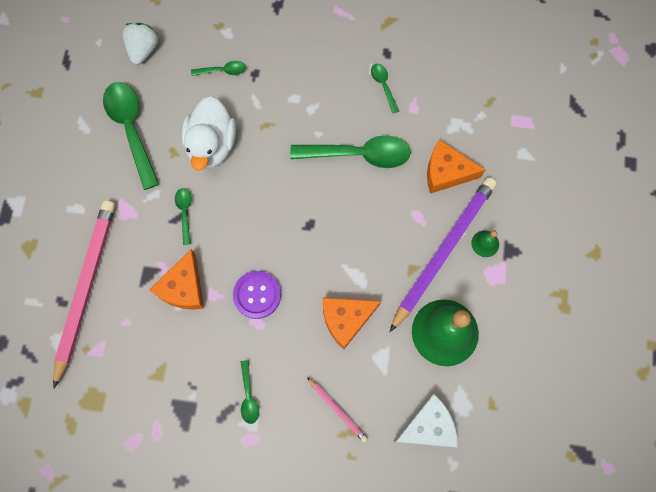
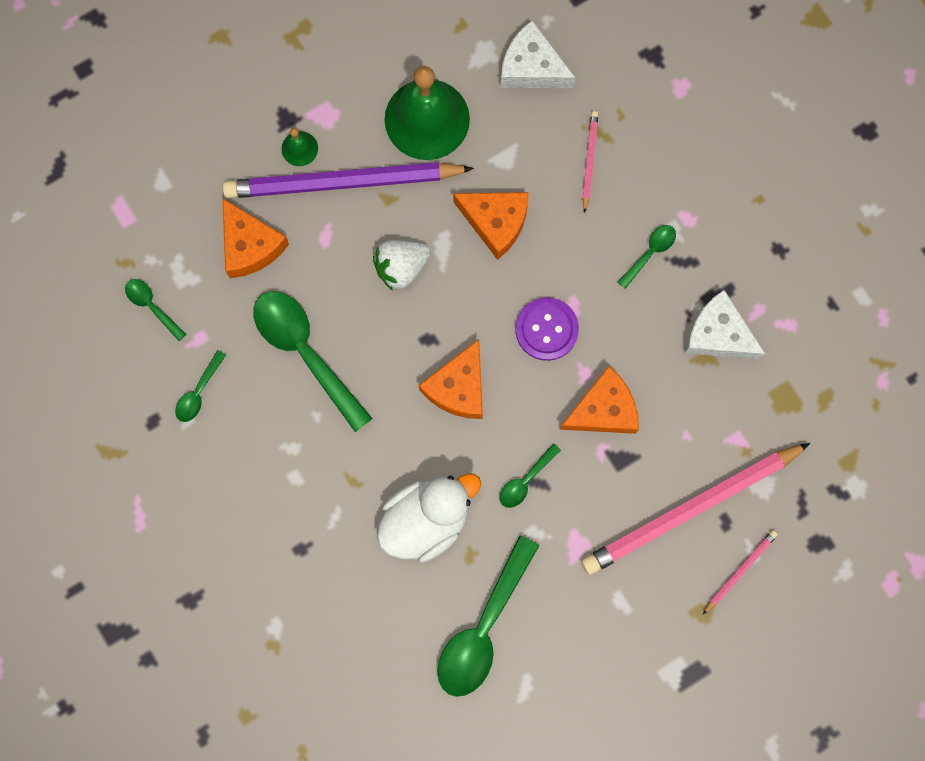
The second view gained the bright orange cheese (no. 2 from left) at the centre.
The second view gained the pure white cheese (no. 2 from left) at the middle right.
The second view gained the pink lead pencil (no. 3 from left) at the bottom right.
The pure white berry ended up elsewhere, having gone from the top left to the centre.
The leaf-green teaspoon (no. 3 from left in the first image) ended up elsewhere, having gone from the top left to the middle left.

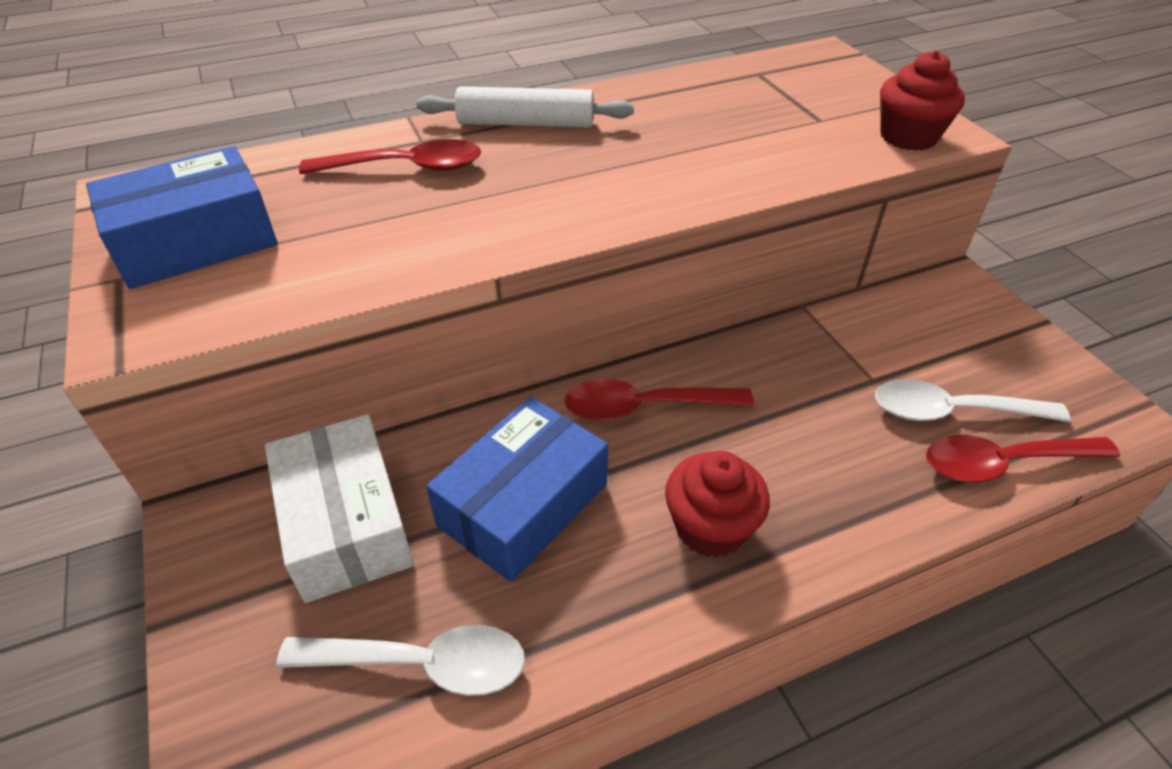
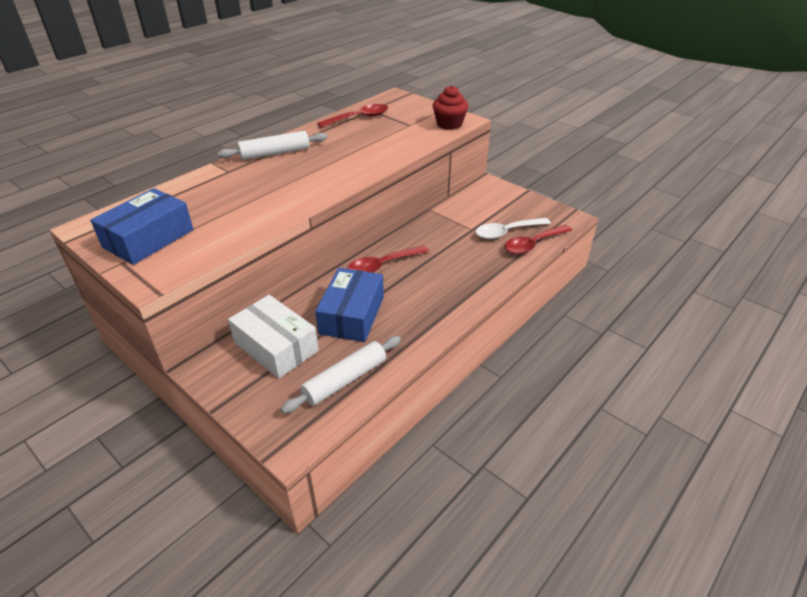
The second view lost the scarlet fairy cake (no. 1 from left) at the centre.
The scarlet teaspoon (no. 1 from left) ended up elsewhere, having gone from the top left to the top centre.
Where the pure white teaspoon (no. 1 from left) stood at the bottom centre, the pure white pastry roller (no. 2 from left) came to stand at the centre.

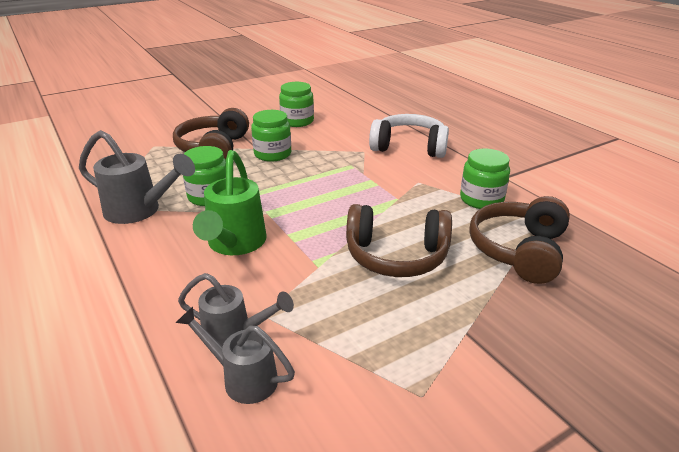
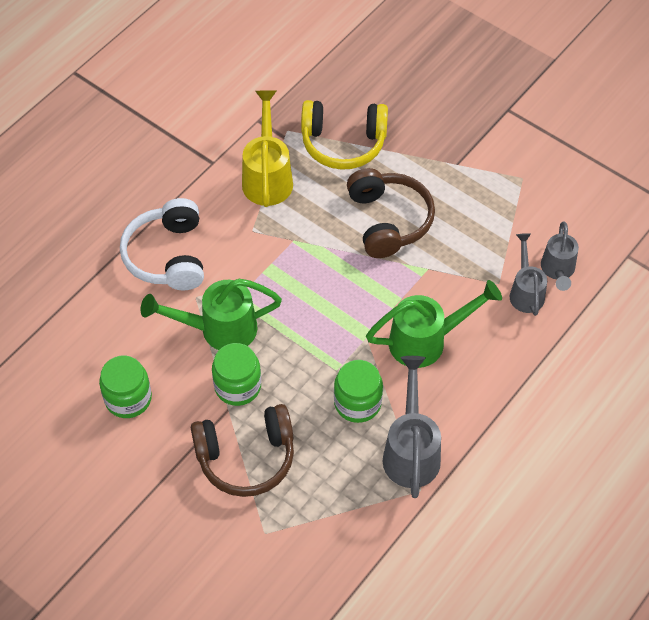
The second view gained the leaf-green watering pot (no. 1 from left) at the middle left.
Where the leaf-green jar (no. 4 from left) stood at the middle right, the yellow watering pot came to stand at the top centre.
What was the russet headphones (no. 3 from left) at the middle right turned into the yellow headphones at the top centre.

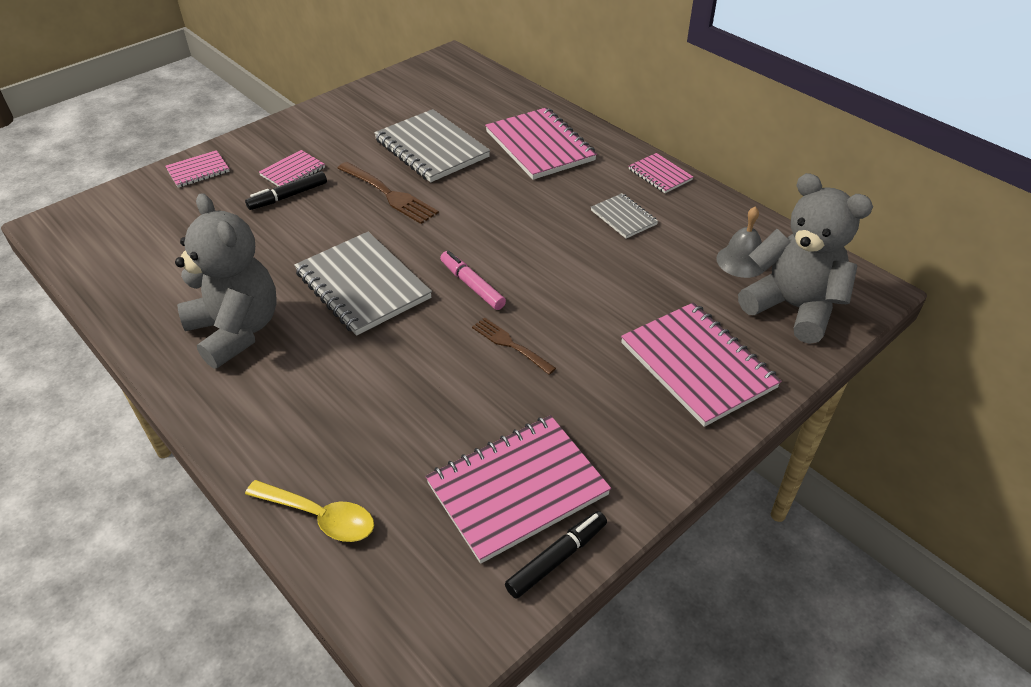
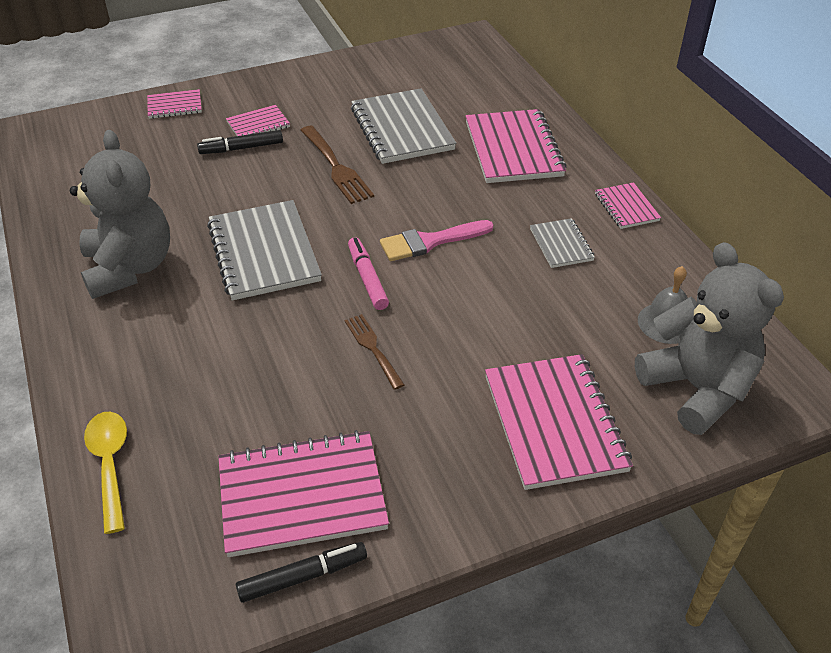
The second view gained the pink paint brush at the centre.
The yellow teaspoon at the bottom left ended up facing another way, 150 degrees counterclockwise from before.

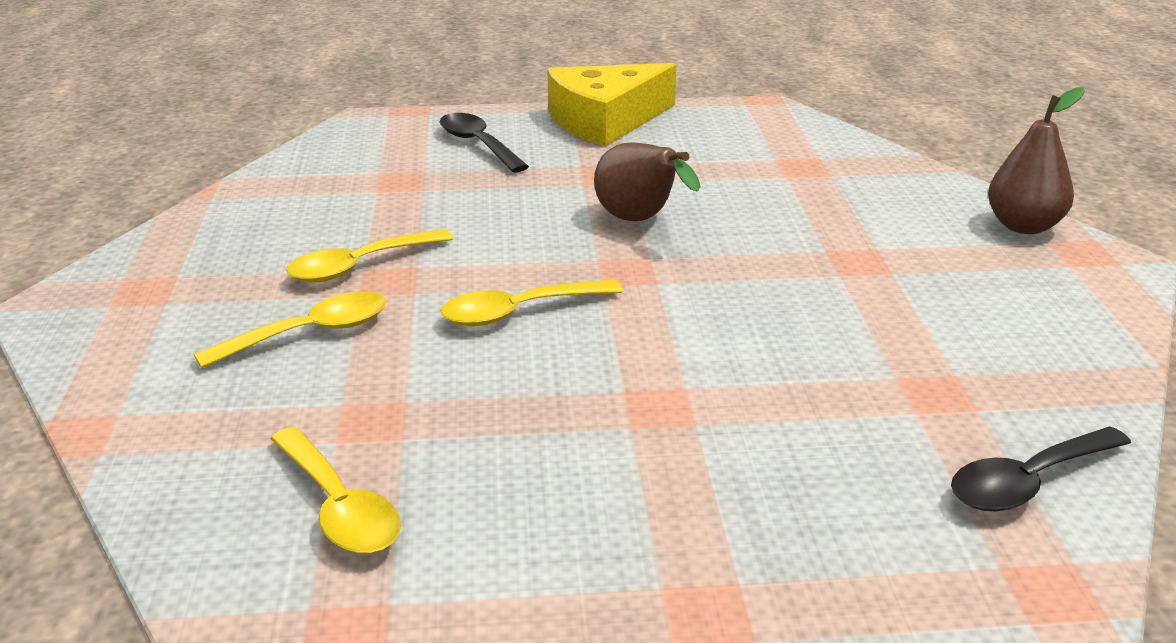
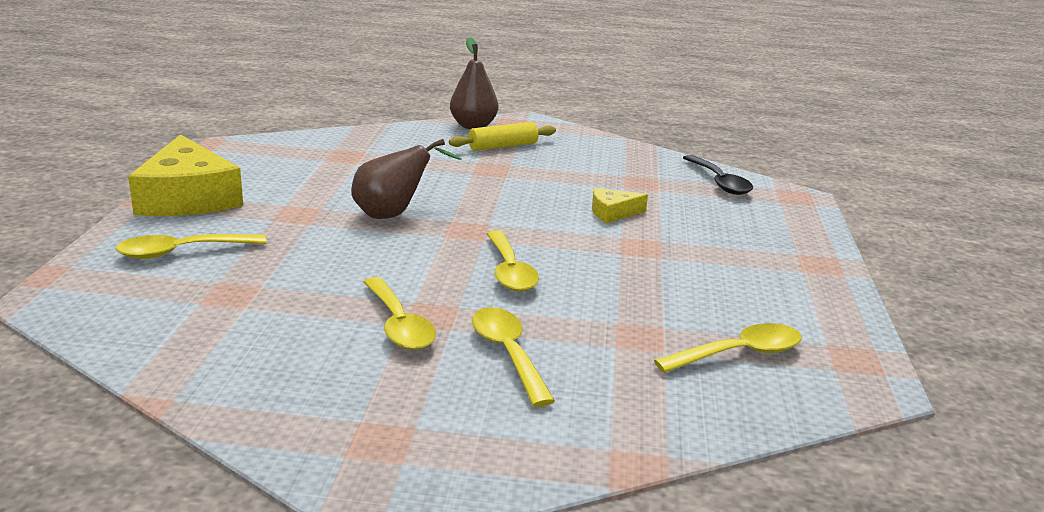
The second view gained the yellow pastry roller at the top centre.
The second view gained the yellow cheese (no. 2 from left) at the centre.
What was the jet-black teaspoon (no. 1 from left) at the top centre turned into the yellow teaspoon (no. 1 from left) at the middle left.

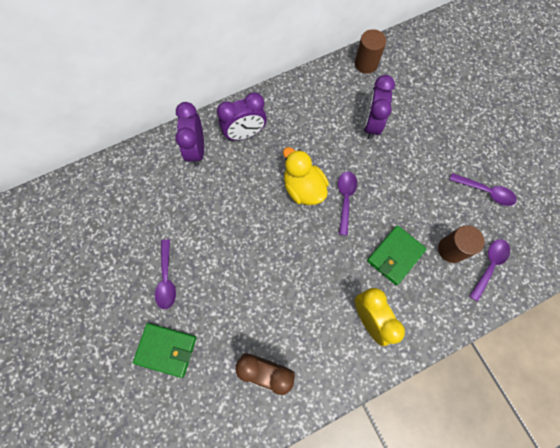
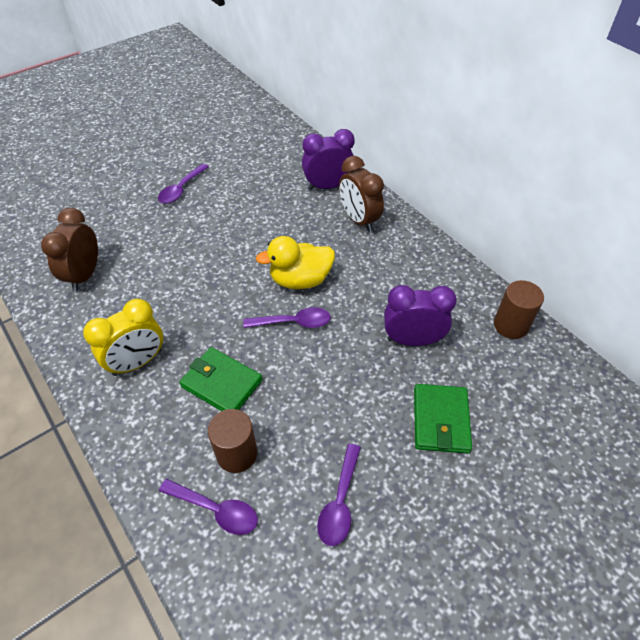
The leaf-green wallet (no. 1 from left in the first image) ended up elsewhere, having gone from the bottom left to the middle right.
What was the purple clock (no. 2 from left) at the top centre turned into the russet clock (no. 2 from left) at the top centre.
The purple teaspoon (no. 1 from left) at the middle left ended up facing another way, 45 degrees counterclockwise from before.
The yellow duck at the centre ended up facing another way, 150 degrees counterclockwise from before.

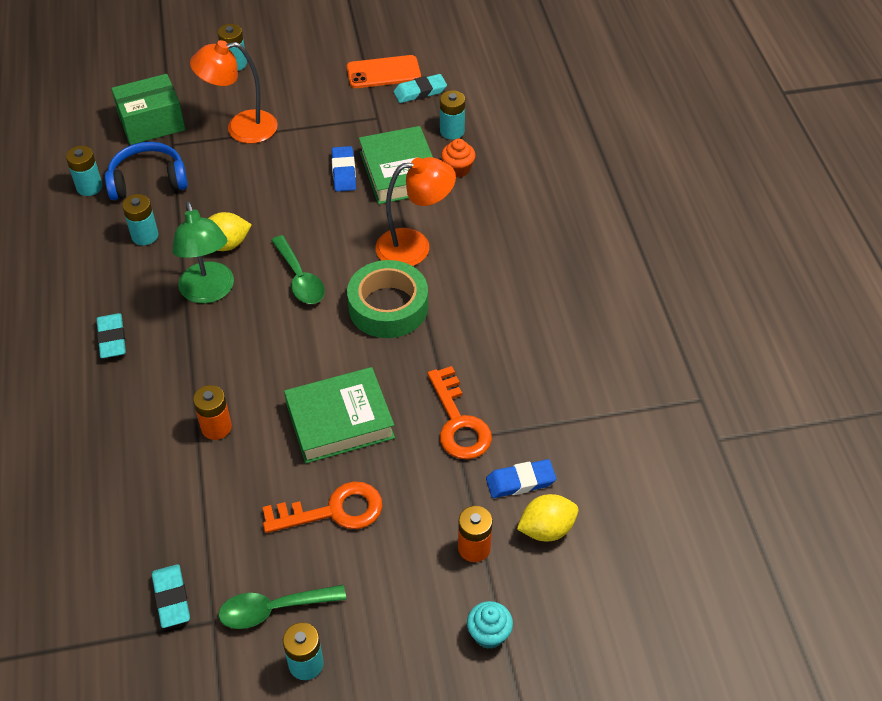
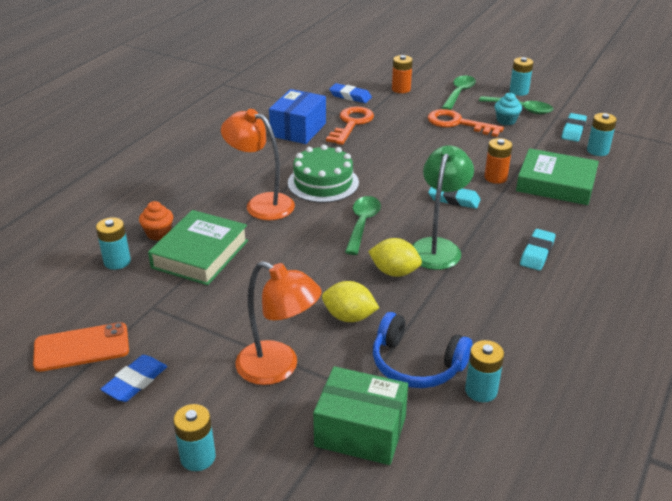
The second view gained the blue parcel at the top centre.
The second view gained the leaf-green teaspoon (no. 2 from left) at the top right.
The teal power cell (no. 2 from left in the first image) ended up elsewhere, having gone from the top left to the top right.
The leaf-green hardback (no. 1 from left in the first image) ended up elsewhere, having gone from the centre to the middle right.
The blue eraser (no. 1 from left) ended up elsewhere, having gone from the top centre to the bottom left.
The teal eraser (no. 3 from left in the first image) ended up elsewhere, having gone from the top centre to the middle right.
The teal fairy cake ended up elsewhere, having gone from the bottom centre to the top right.
The yellow toy lemon (no. 2 from left in the first image) ended up elsewhere, having gone from the bottom centre to the centre.
Where the leaf-green sticky tape stood at the centre, the leaf-green cake came to stand at the centre.
The bright orange smartphone at the top centre ended up facing another way, 45 degrees counterclockwise from before.

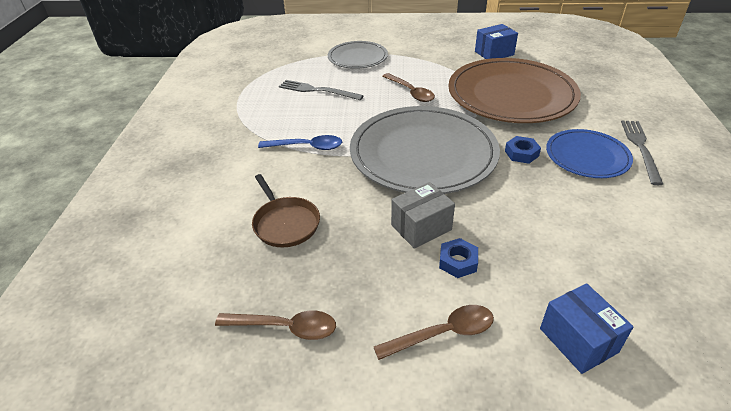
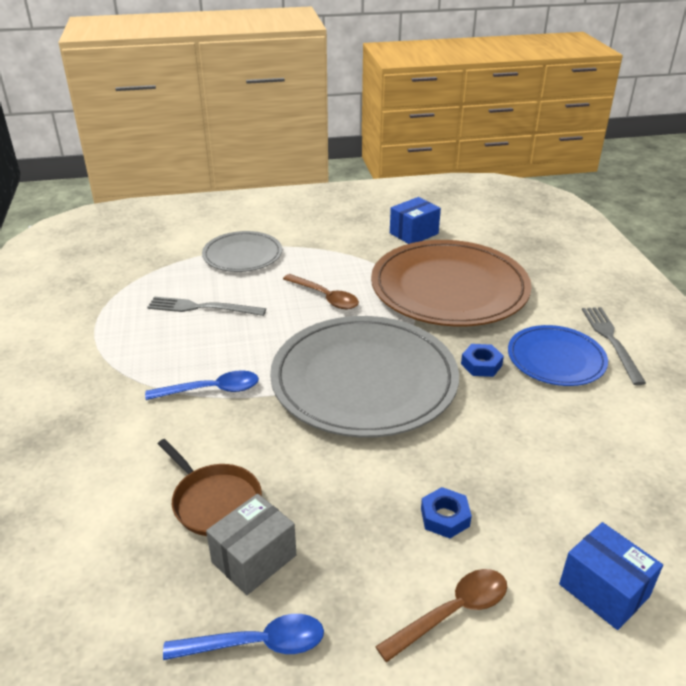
The gray parcel ended up elsewhere, having gone from the centre to the bottom centre.
What was the russet teaspoon (no. 1 from left) at the bottom centre turned into the blue teaspoon (no. 2 from left) at the bottom centre.

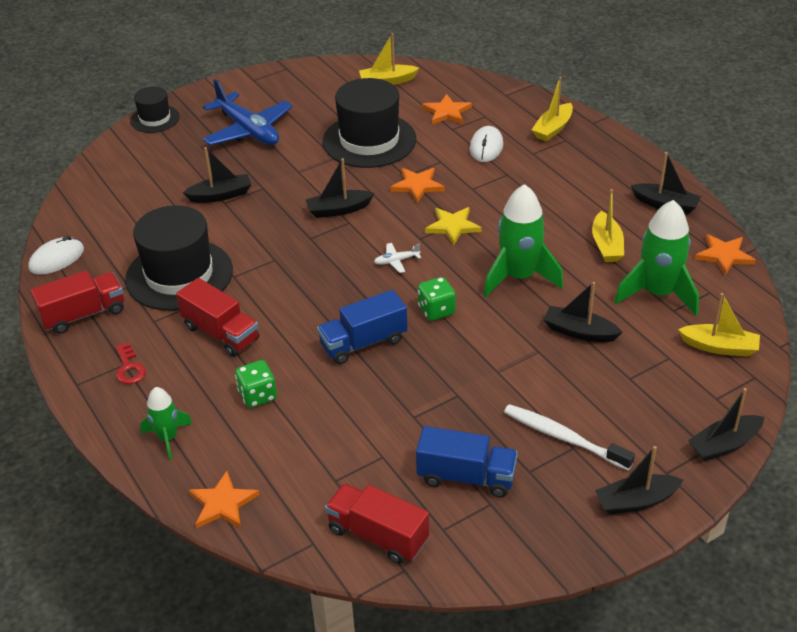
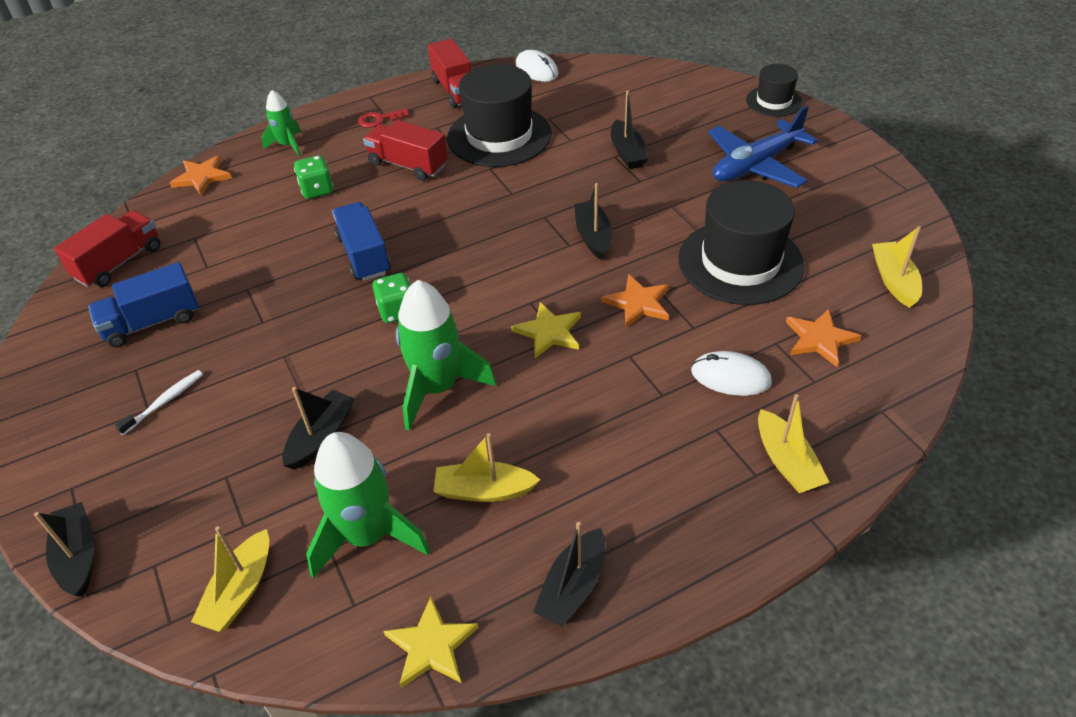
The second view lost the pure white toy plane at the centre.
The second view lost the jet-black sailboat (no. 4 from left) at the bottom right.
What was the bright orange star (no. 4 from left) at the middle right turned into the yellow star (no. 1 from left) at the bottom centre.
The scarlet truck (no. 2 from left) at the middle left ended up facing another way, 75 degrees clockwise from before.
The blue truck (no. 2 from left in the first image) at the bottom centre ended up facing another way, 45 degrees clockwise from before.
The yellow sailboat (no. 2 from left in the first image) at the top right ended up facing another way, 150 degrees counterclockwise from before.
The size of the pure white tooth brush at the bottom right changed by a factor of 0.62.

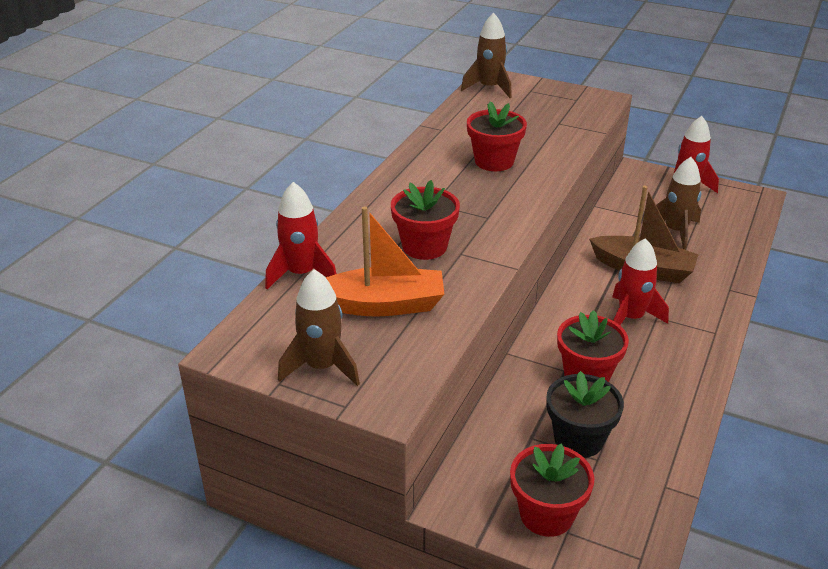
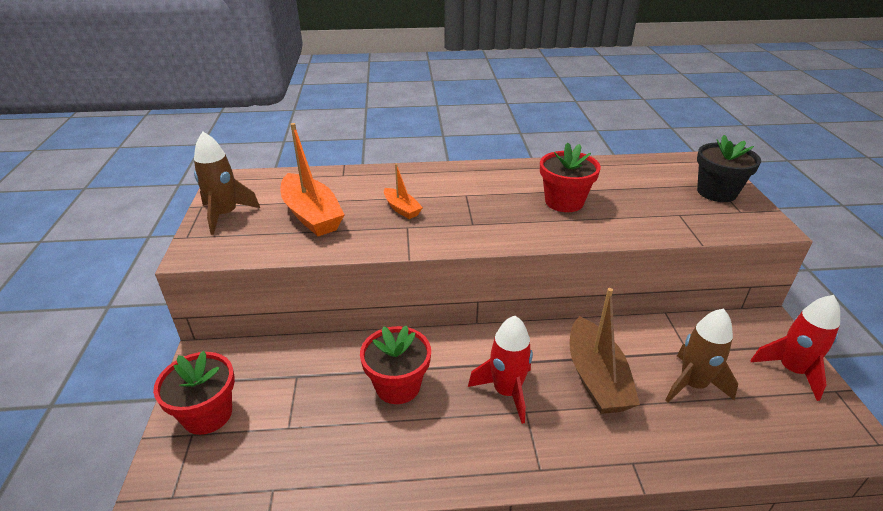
The second view lost the scarlet toy rocket (no. 1 from left) at the centre.
The second view lost the russet toy rocket (no. 2 from left) at the top centre.
The jet-black plant pot ended up elsewhere, having gone from the bottom right to the top right.
Where the scarlet plant pot (no. 1 from left) stood at the centre, the bright orange sailboat (no. 2 from left) came to stand at the centre.

